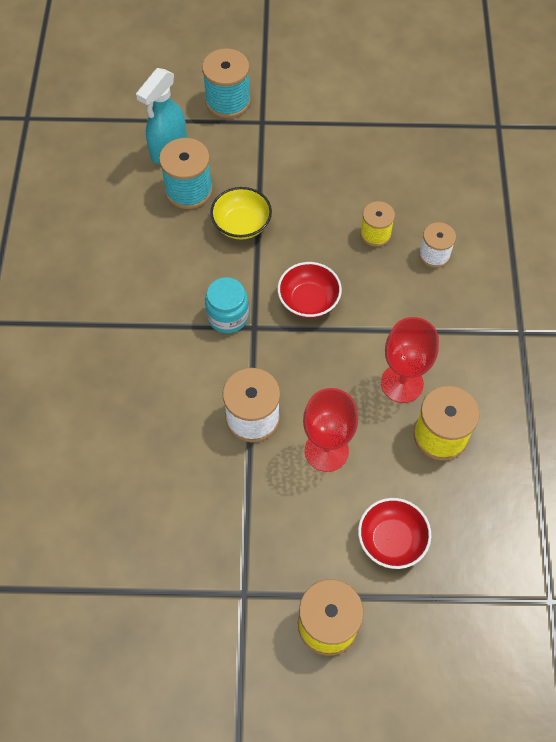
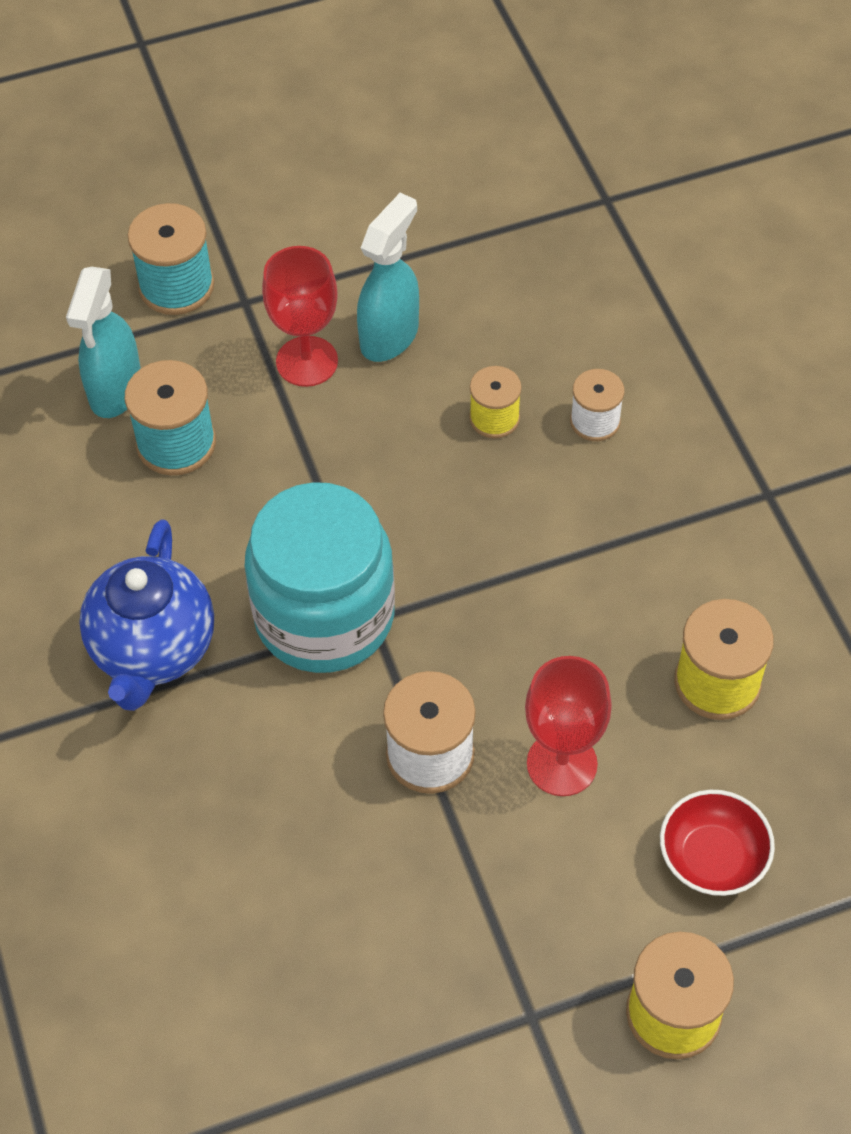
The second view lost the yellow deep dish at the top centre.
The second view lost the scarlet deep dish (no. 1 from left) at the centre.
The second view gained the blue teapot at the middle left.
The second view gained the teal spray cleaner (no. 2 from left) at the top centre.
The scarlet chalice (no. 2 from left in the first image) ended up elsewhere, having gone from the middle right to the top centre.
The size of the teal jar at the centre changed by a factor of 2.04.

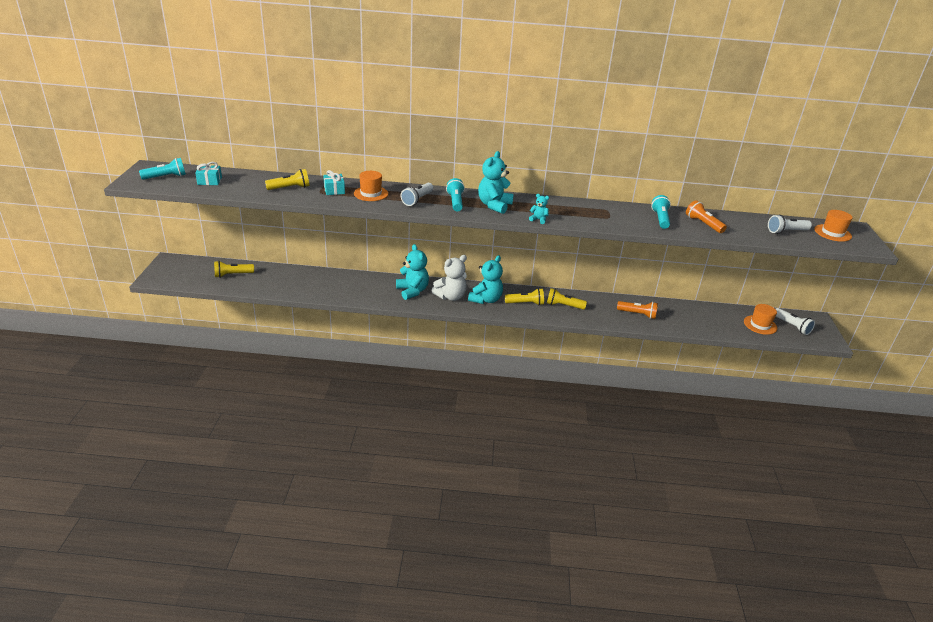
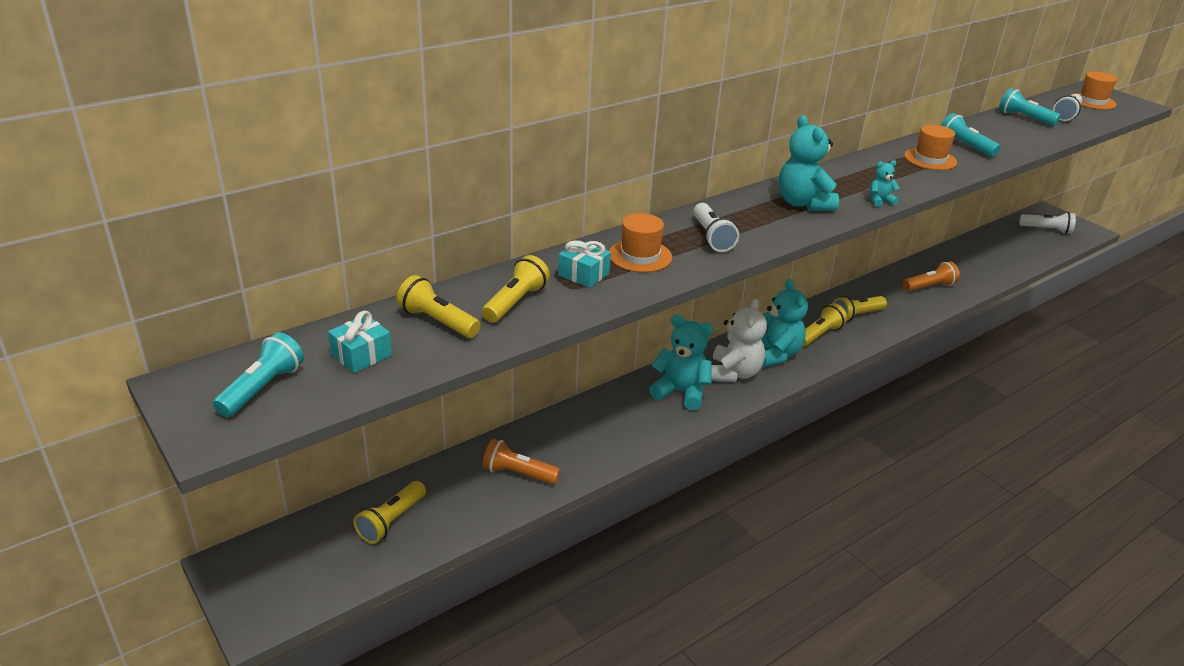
The second view gained the yellow pocket torch (no. 2 from left) at the centre.
The teal pocket torch (no. 2 from left in the first image) ended up elsewhere, having gone from the top centre to the top right.
The bright orange pocket torch (no. 2 from left in the first image) ended up elsewhere, having gone from the middle right to the bottom centre.
The bright orange tall hat (no. 2 from left) ended up elsewhere, having gone from the middle right to the top right.

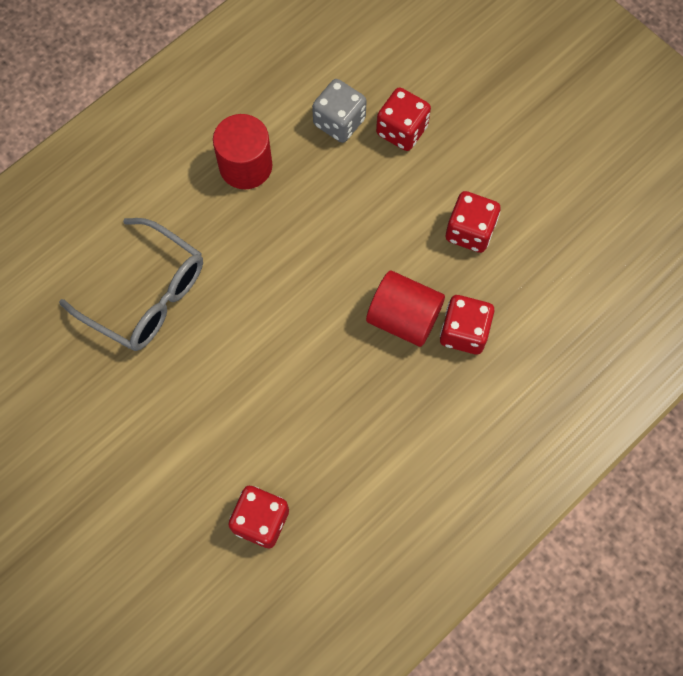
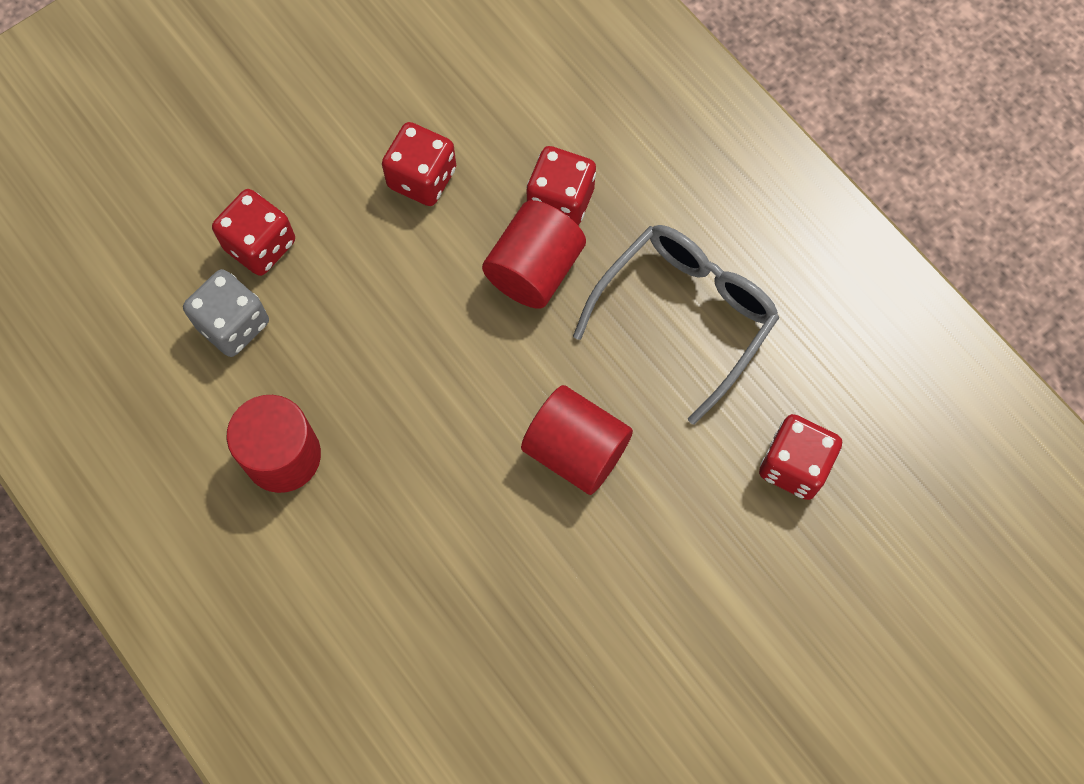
The second view gained the scarlet cylinder shape (no. 3 from left) at the centre.
The gray eyeglasses ended up elsewhere, having gone from the middle left to the centre.

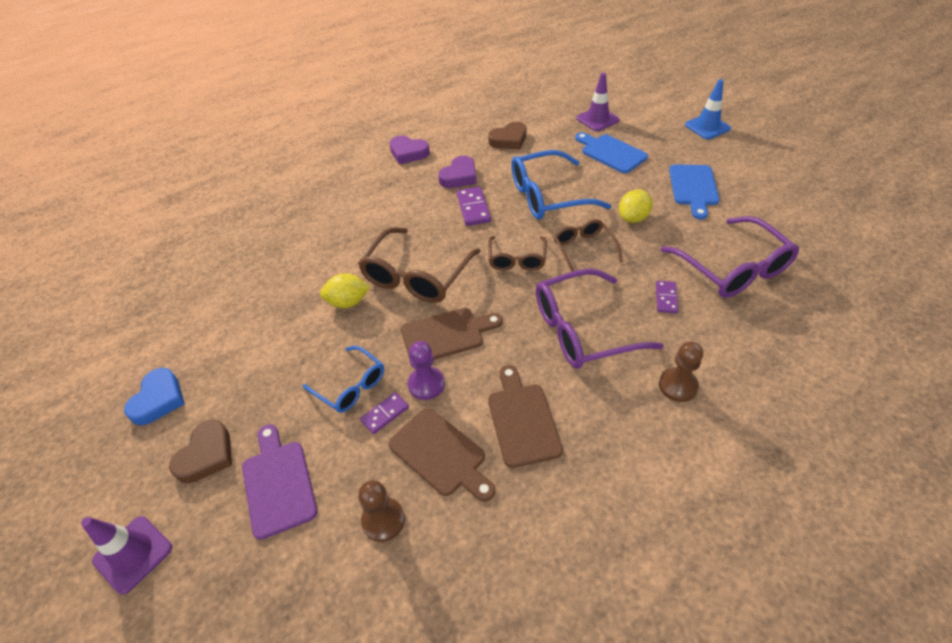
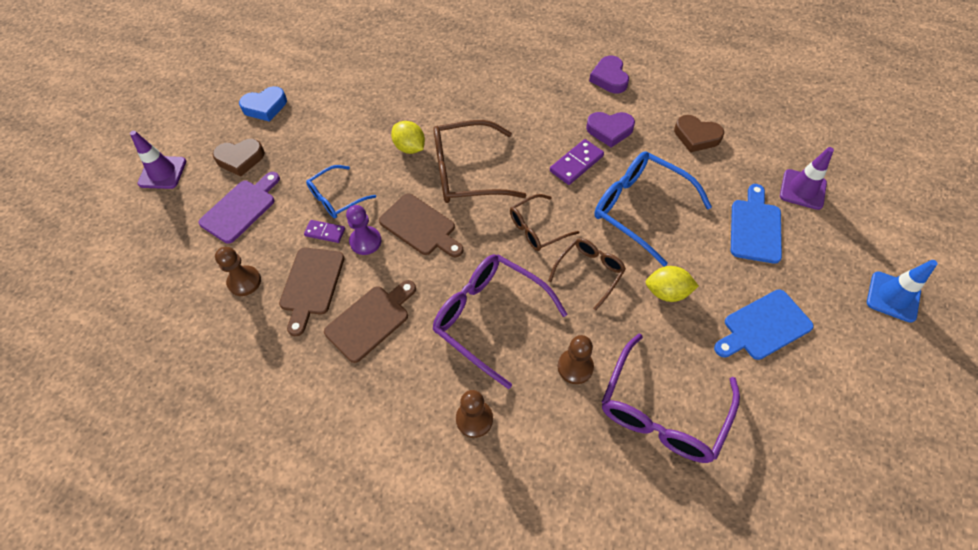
Where the purple domino (no. 3 from left) stood at the middle right, the russet pawn (no. 3 from left) came to stand at the centre.
The blue eyeglasses (no. 1 from left) at the centre ended up facing another way, 45 degrees clockwise from before.

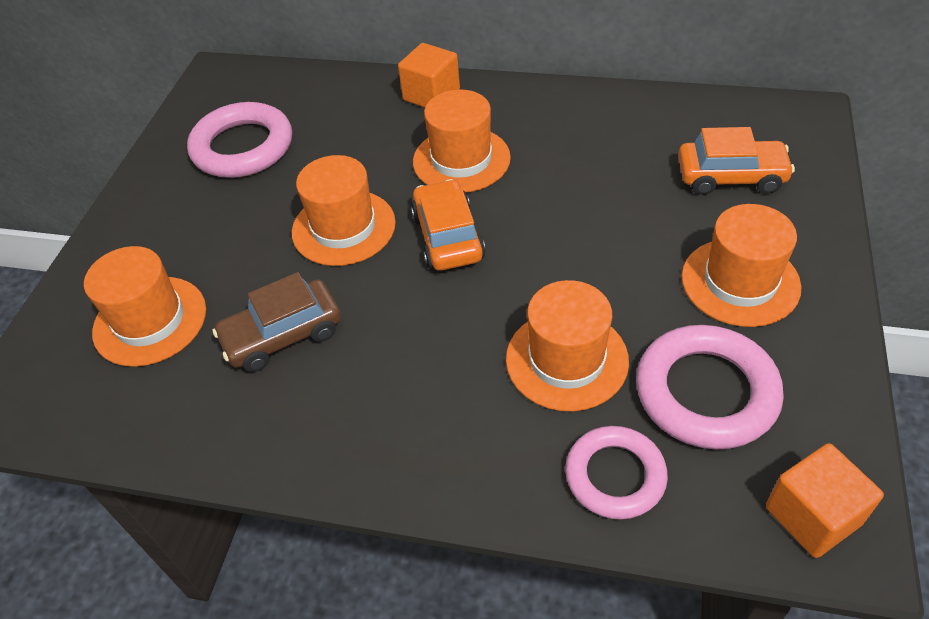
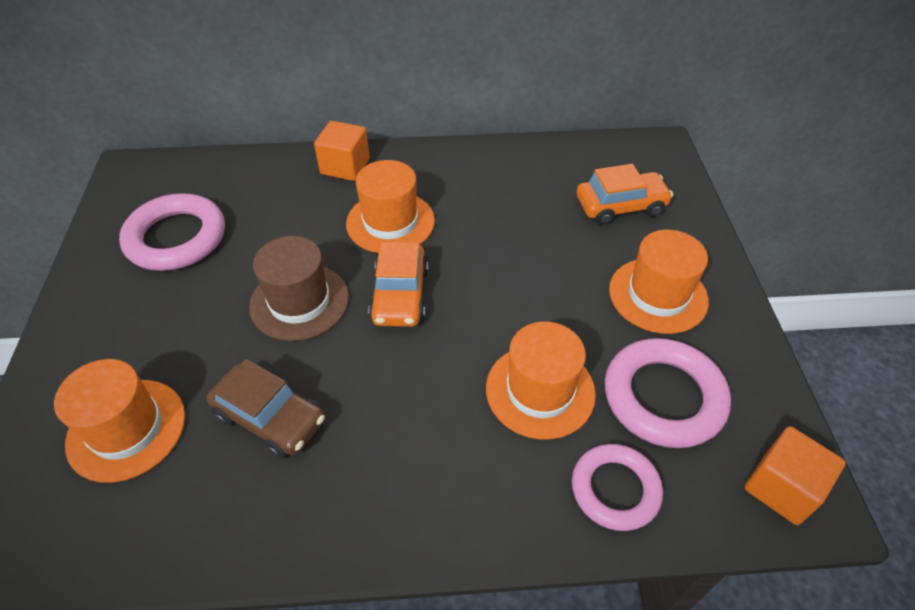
What was the bright orange tall hat (no. 2 from left) at the centre turned into the russet tall hat at the middle left.
The russet toy car at the middle left ended up facing another way, 105 degrees counterclockwise from before.
The bright orange toy car (no. 1 from left) at the centre ended up facing another way, 150 degrees counterclockwise from before.

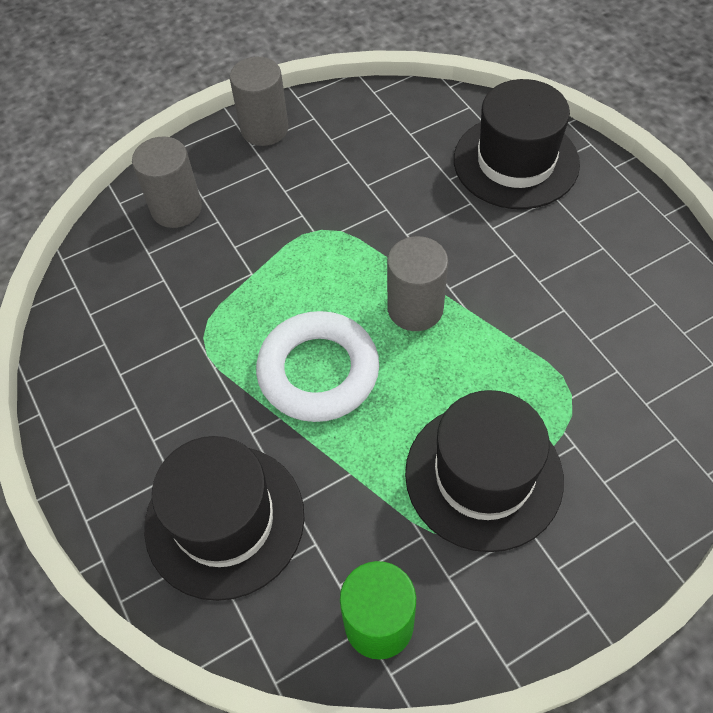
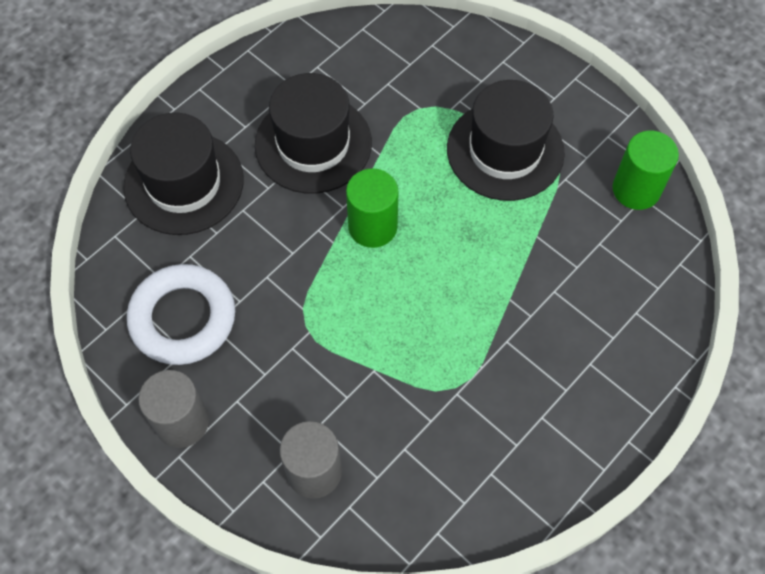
The jet-black tall hat (no. 1 from left in the first image) ended up elsewhere, having gone from the bottom left to the top centre.
The pure white ring ended up elsewhere, having gone from the centre to the middle left.
What was the gray cylinder shape (no. 3 from left) at the centre turned into the leaf-green cylinder shape (no. 1 from left) at the centre.

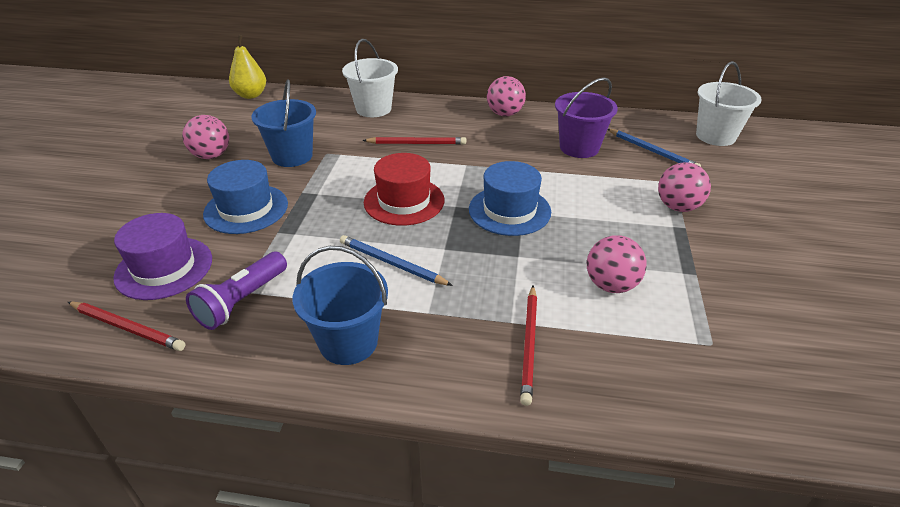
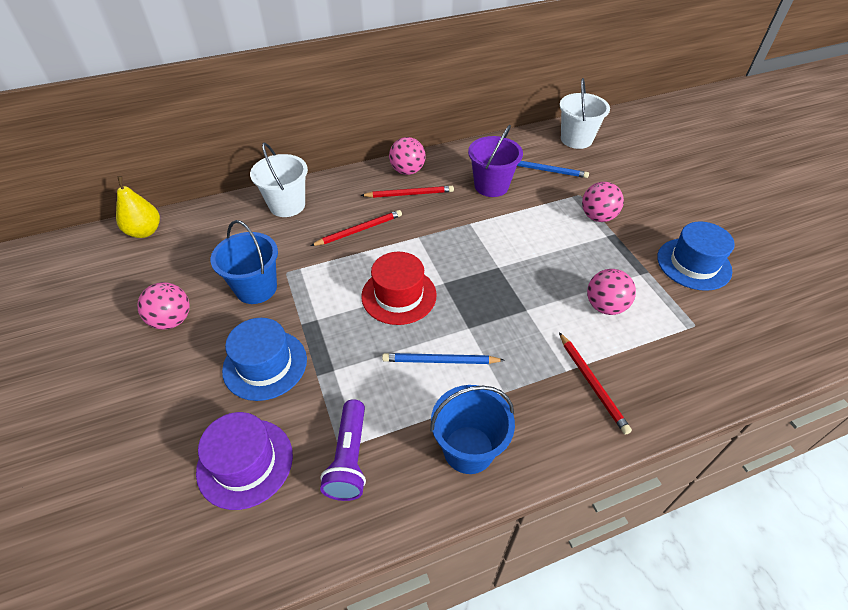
The scarlet lead pencil (no. 1 from left in the first image) ended up elsewhere, having gone from the middle left to the top centre.
The blue tall hat (no. 2 from left) ended up elsewhere, having gone from the centre to the middle right.

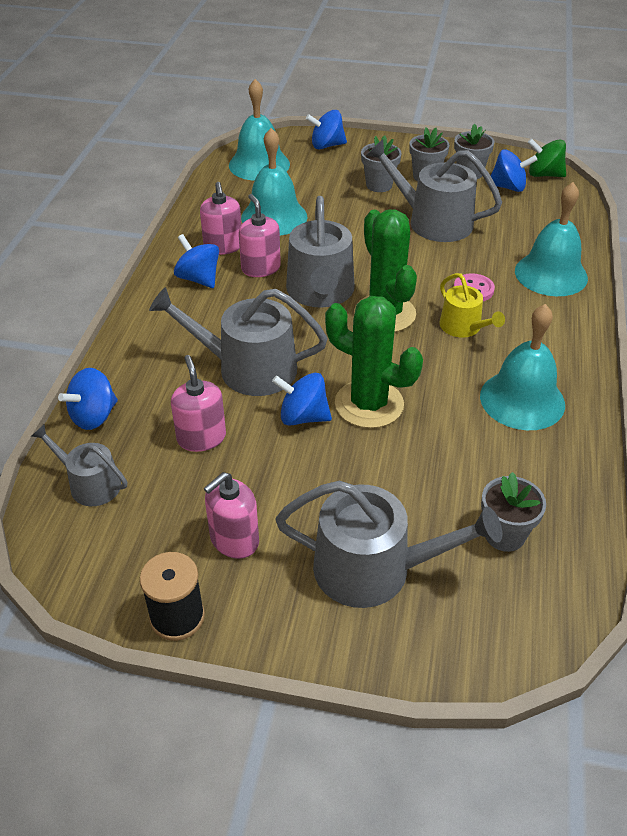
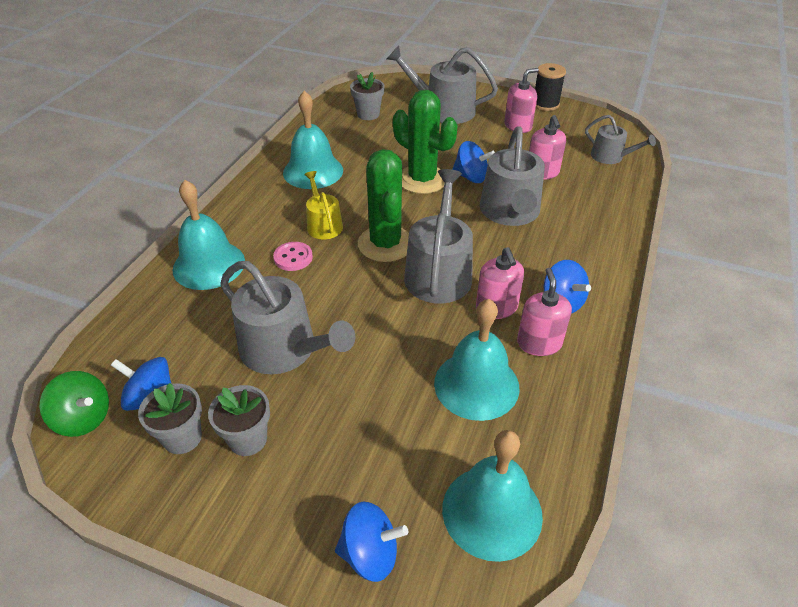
The second view lost the blue toy top (no. 1 from left) at the middle left.
The second view lost the gray plant pot (no. 1 from left) at the top centre.
The gray watering pot (no. 2 from left in the first image) at the centre ended up facing another way, 75 degrees clockwise from before.

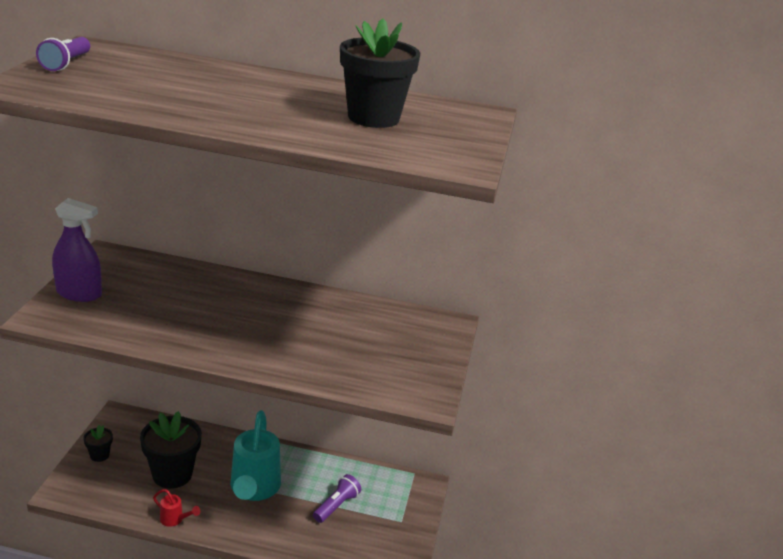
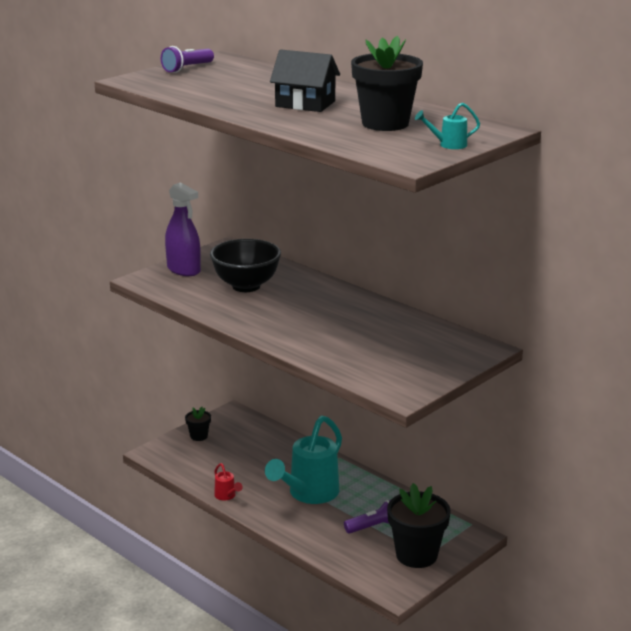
The second view gained the jet-black deep dish at the centre.
The second view gained the jet-black cottage at the top centre.
The second view gained the teal watering pot (no. 2 from left) at the top right.
The jet-black plant pot (no. 2 from left in the first image) ended up elsewhere, having gone from the bottom left to the bottom centre.

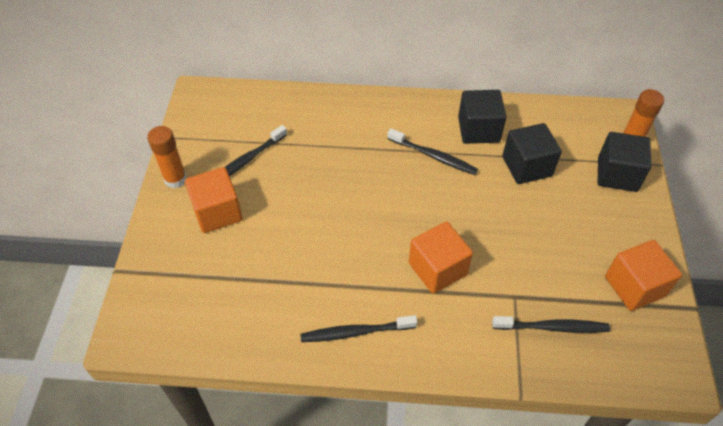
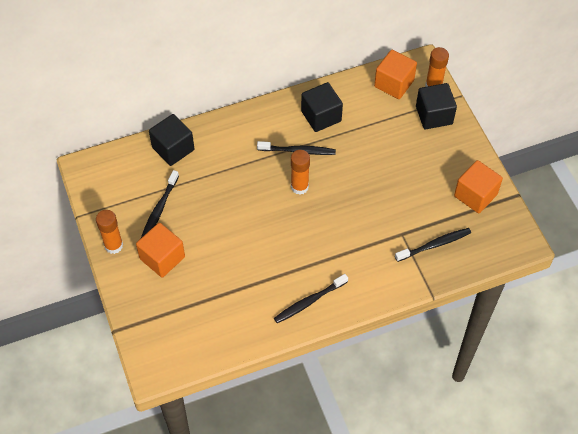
The second view gained the bright orange stick of glue (no. 2 from left) at the centre.
The bright orange solid cube (no. 2 from left) ended up elsewhere, having gone from the centre to the top right.
The jet-black solid cube (no. 2 from left in the first image) ended up elsewhere, having gone from the middle right to the top left.

